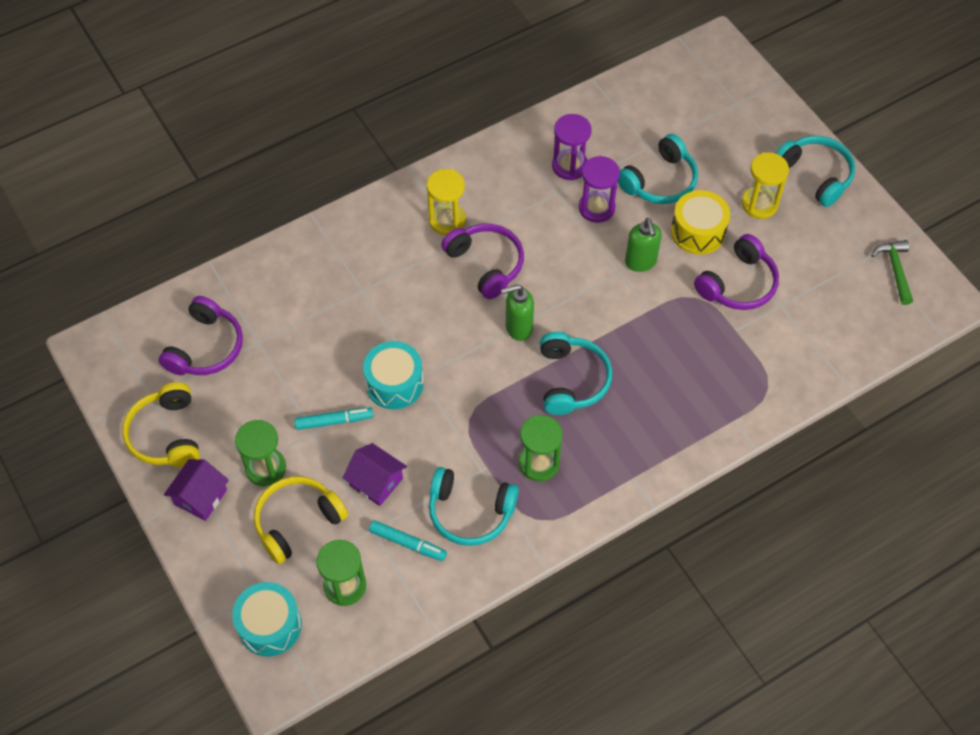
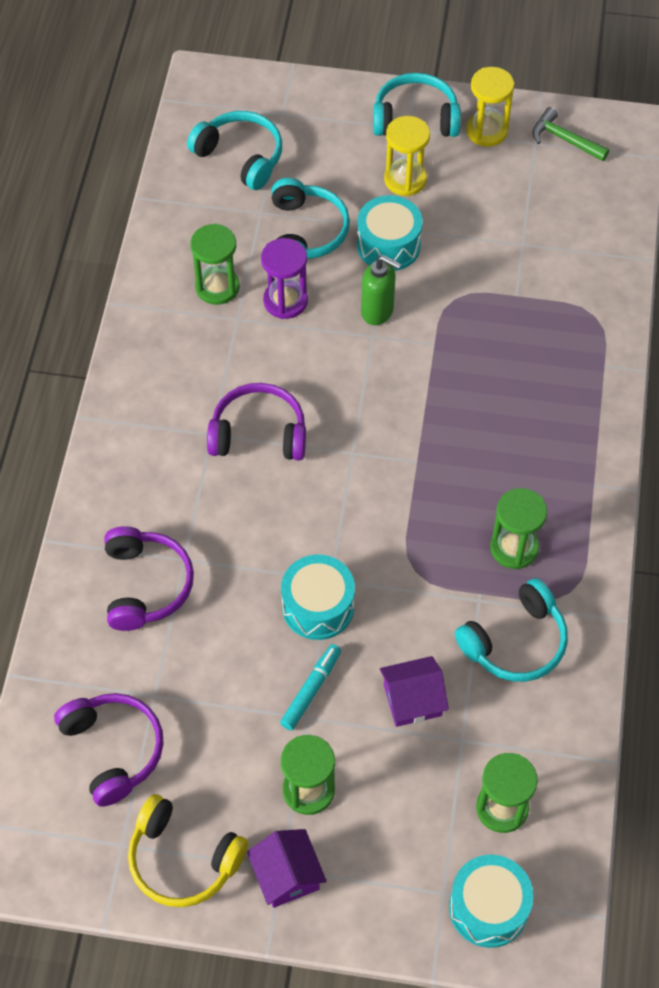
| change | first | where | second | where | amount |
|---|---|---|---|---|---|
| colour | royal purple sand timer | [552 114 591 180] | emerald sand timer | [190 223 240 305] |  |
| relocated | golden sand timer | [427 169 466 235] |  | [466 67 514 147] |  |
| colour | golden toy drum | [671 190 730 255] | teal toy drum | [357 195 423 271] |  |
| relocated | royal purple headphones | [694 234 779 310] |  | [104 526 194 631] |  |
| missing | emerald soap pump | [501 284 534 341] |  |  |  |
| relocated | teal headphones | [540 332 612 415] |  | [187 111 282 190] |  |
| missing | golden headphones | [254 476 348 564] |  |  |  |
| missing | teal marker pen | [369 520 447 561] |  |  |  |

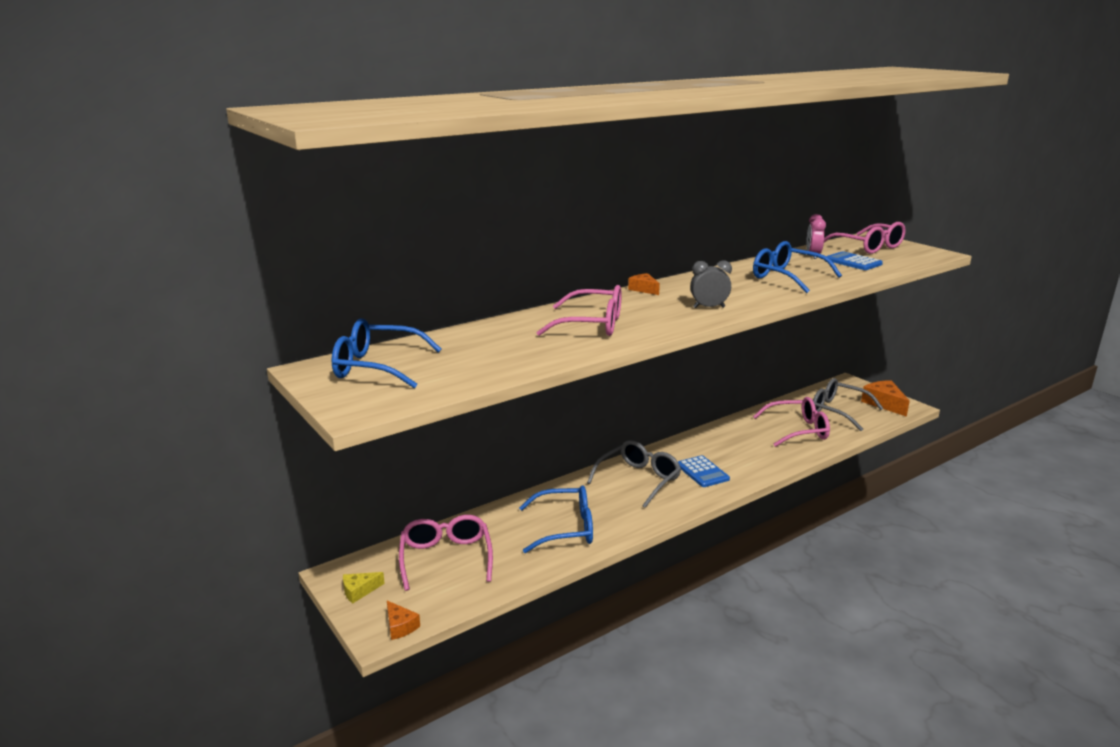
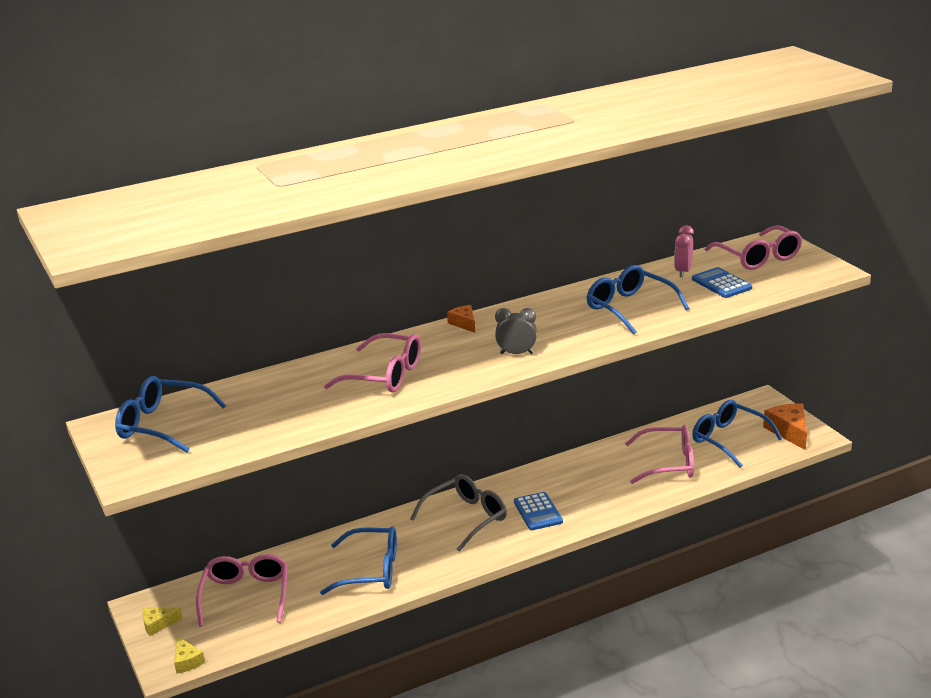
| change | first | where | second | where | amount |
|---|---|---|---|---|---|
| colour | ash-grey eyeglasses | [813 378 884 431] | cobalt eyeglasses | [692 400 783 468] |  |
| colour | orange-coloured cheese | [387 601 420 640] | golden cheese | [174 636 205 674] |  |

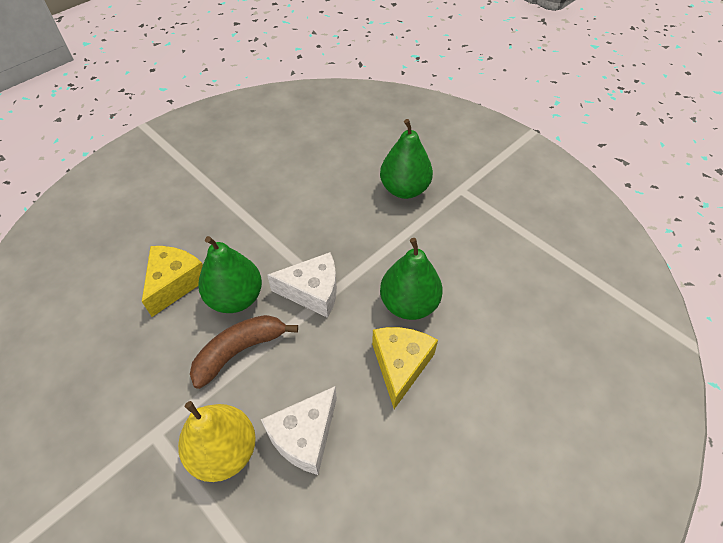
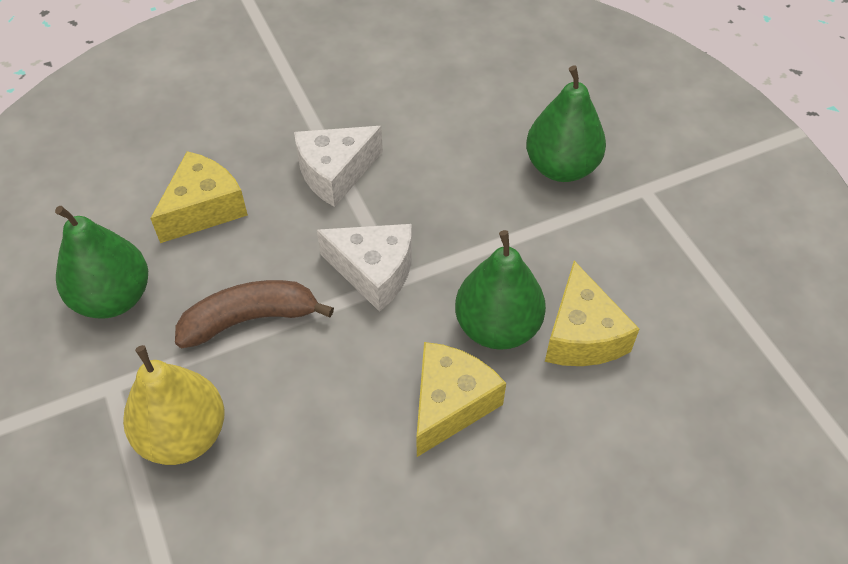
| change | first | where | second | where | amount |
|---|---|---|---|---|---|
| relocated | emerald pear | [198 236 262 313] |  | [55 206 148 319] |  |
| relocated | snow-white cheese | [261 386 337 475] |  | [294 126 383 207] |  |
| appeared |  |  | golden cheese | [545 261 639 366] |  |

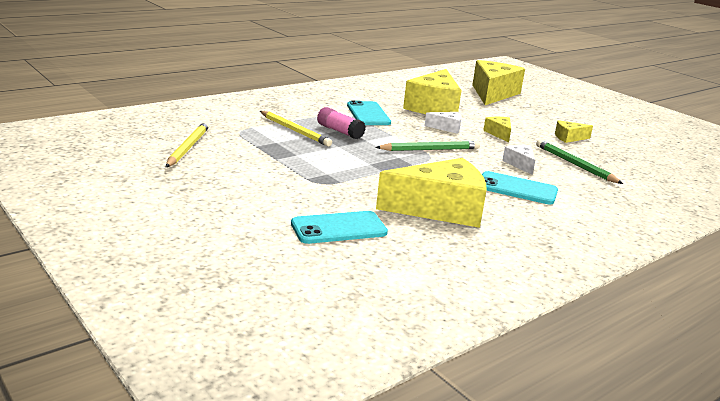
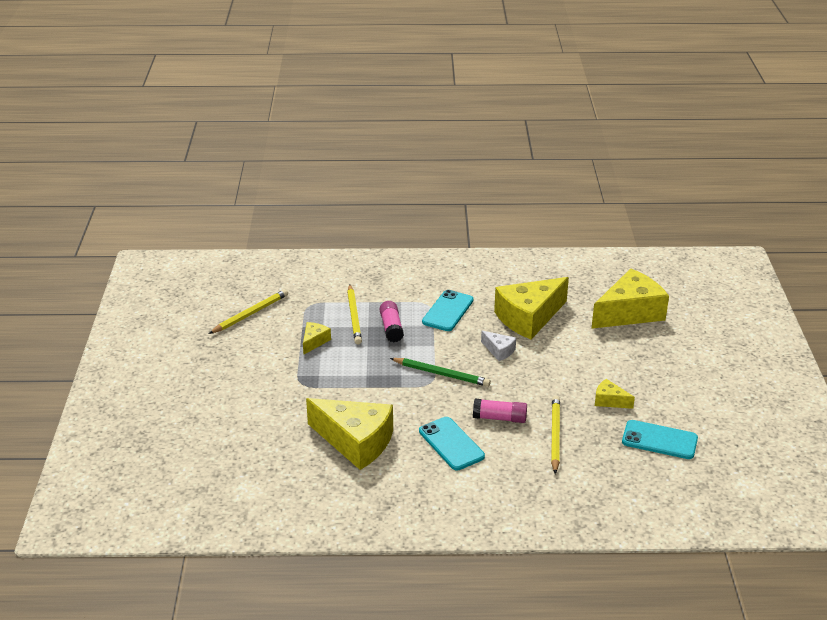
| change | first | where | second | where | amount |
|---|---|---|---|---|---|
| relocated | golden cheese | [483 117 511 142] |  | [303 322 331 355] |  |
| colour | emerald pencil | [536 139 623 184] | golden pencil | [551 396 560 474] |  |
| exchanged | snow-white cheese | [502 145 535 175] | pink stick of glue | [473 399 527 423] |  |
| relocated | teal smartphone | [291 211 388 244] |  | [622 420 698 459] |  |

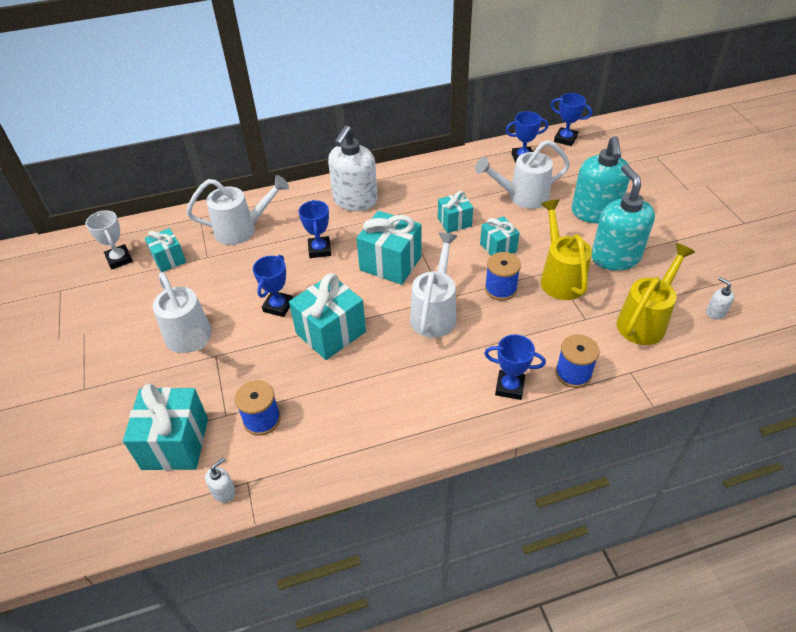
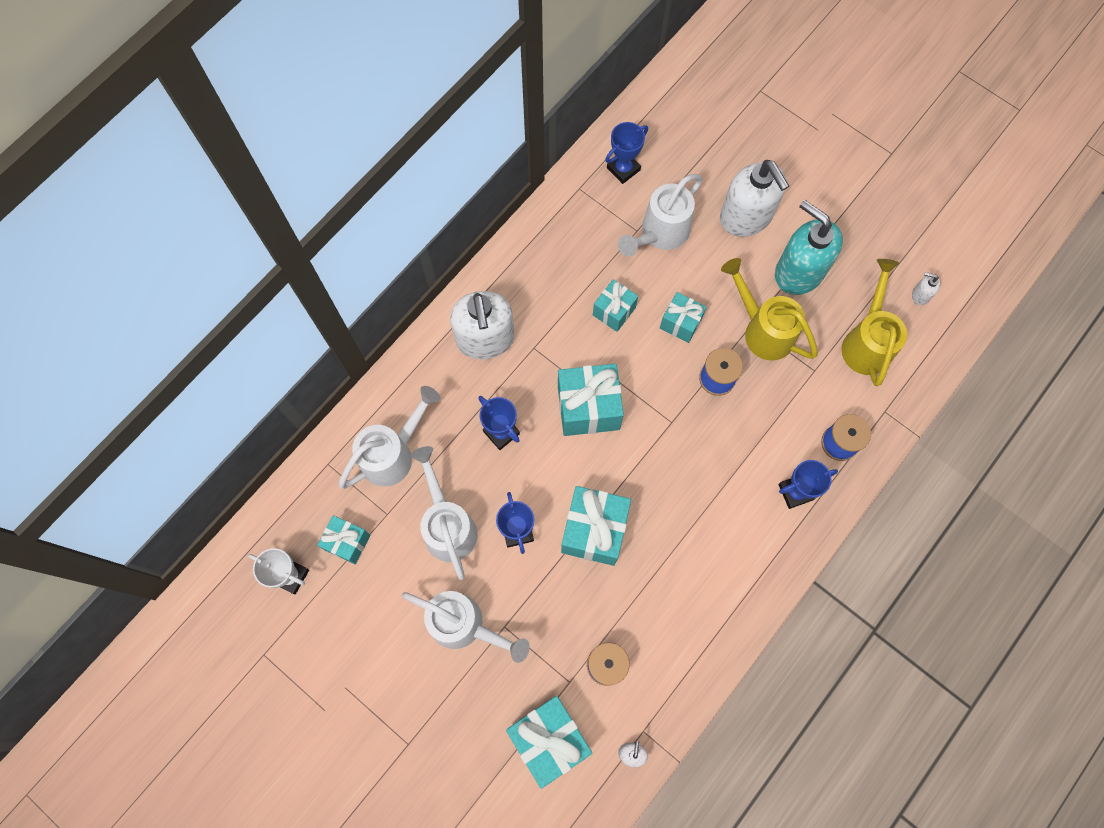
| change | first | where | second | where | amount |
|---|---|---|---|---|---|
| missing | cobalt award cup | [551 93 592 146] |  |  |  |
| colour | teal soap pump | [572 136 630 223] | snow-white soap pump | [720 160 789 237] |  |
| relocated | snow-white watering pot | [410 233 458 338] |  | [411 446 477 580] |  |

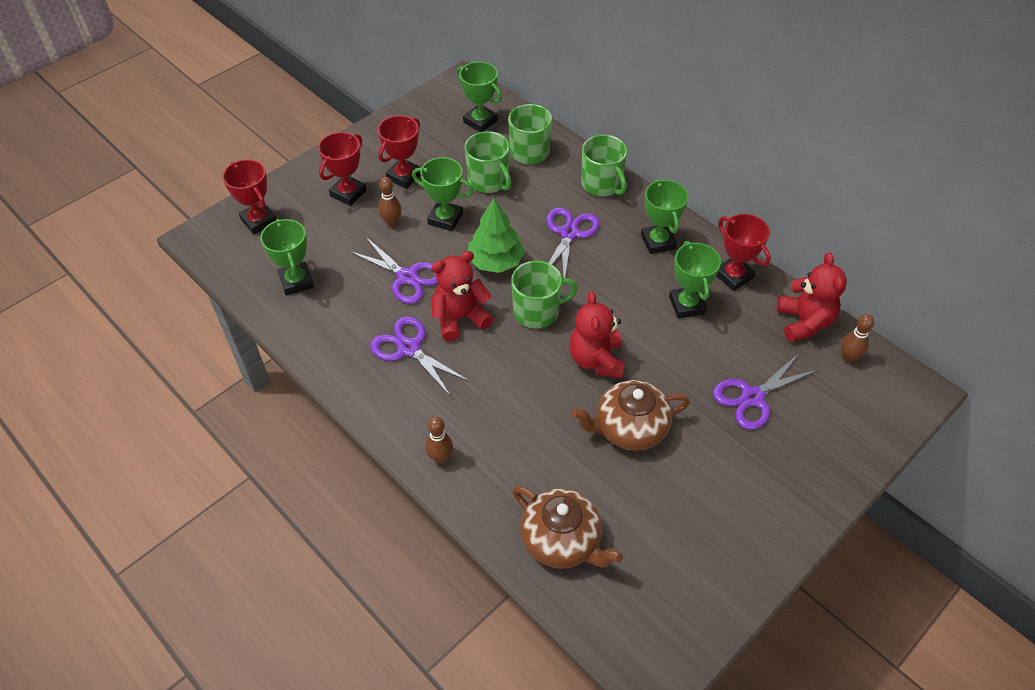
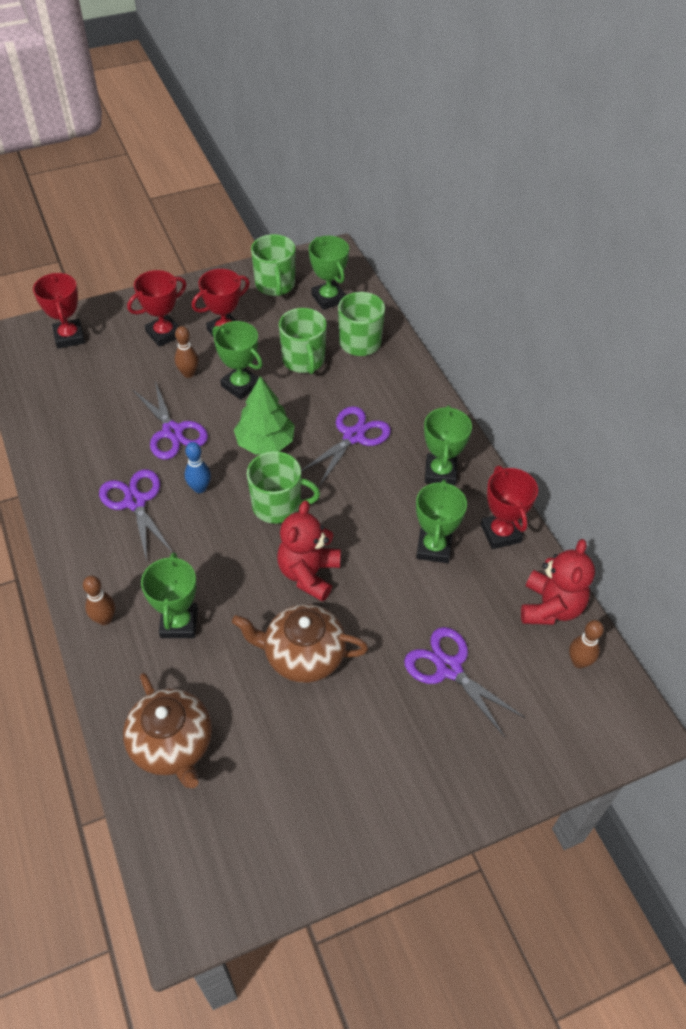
| change | first | where | second | where | amount |
|---|---|---|---|---|---|
| relocated | emerald mug | [581 135 627 196] |  | [251 234 295 296] |  |
| relocated | emerald award cup | [260 219 314 295] |  | [141 552 198 638] |  |
| exchanged | red teddy | [432 251 493 341] | cobalt skittle | [185 442 211 493] |  |
| spun | royal purple scissors | [713 354 819 430] |  | [404 627 525 737] | 60 degrees clockwise |

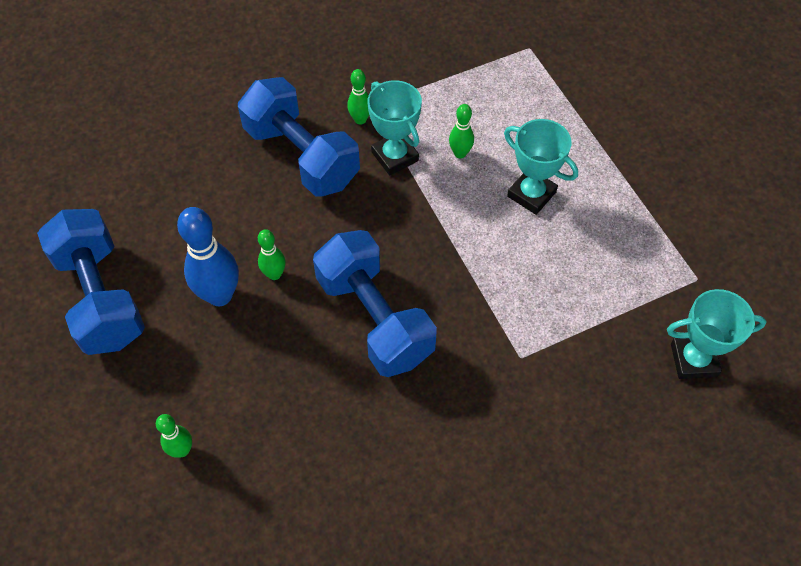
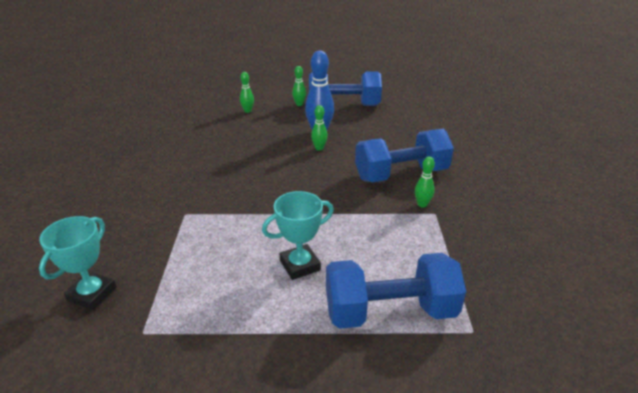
| change | first | where | second | where | amount |
|---|---|---|---|---|---|
| missing | teal award cup | [367 80 422 175] |  |  |  |
| relocated | emerald skittle | [449 104 474 158] |  | [292 66 306 106] |  |
| relocated | cobalt hand weight | [313 230 437 377] |  | [326 253 466 329] |  |

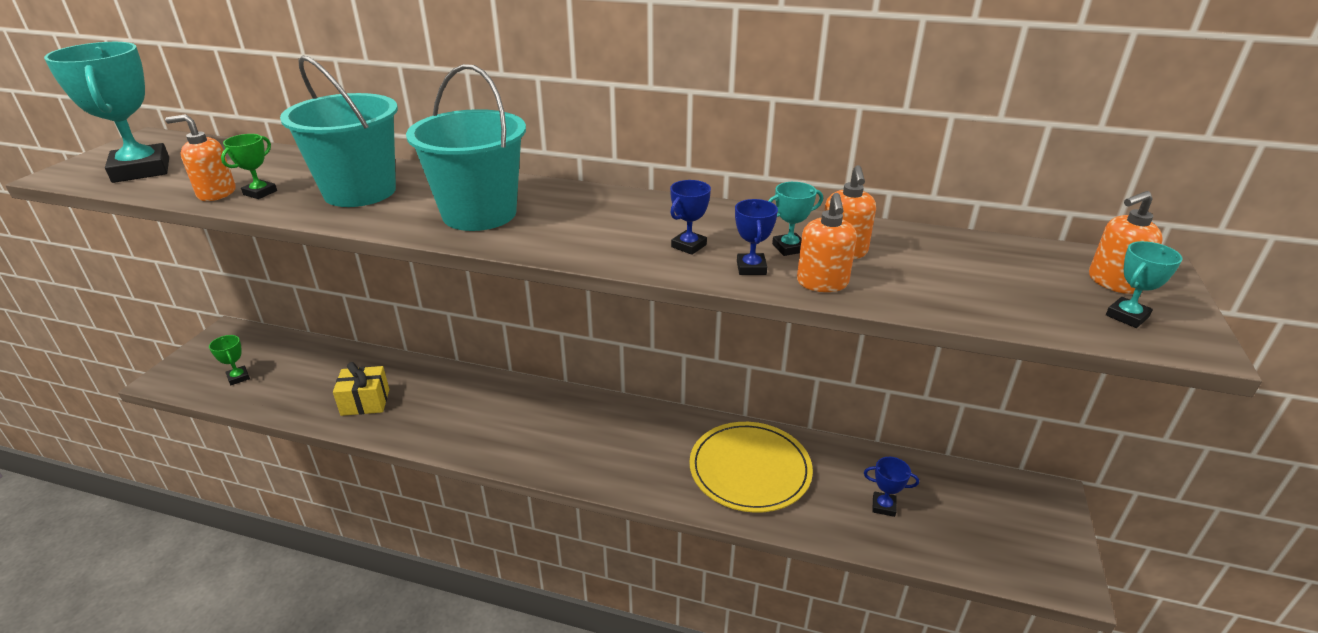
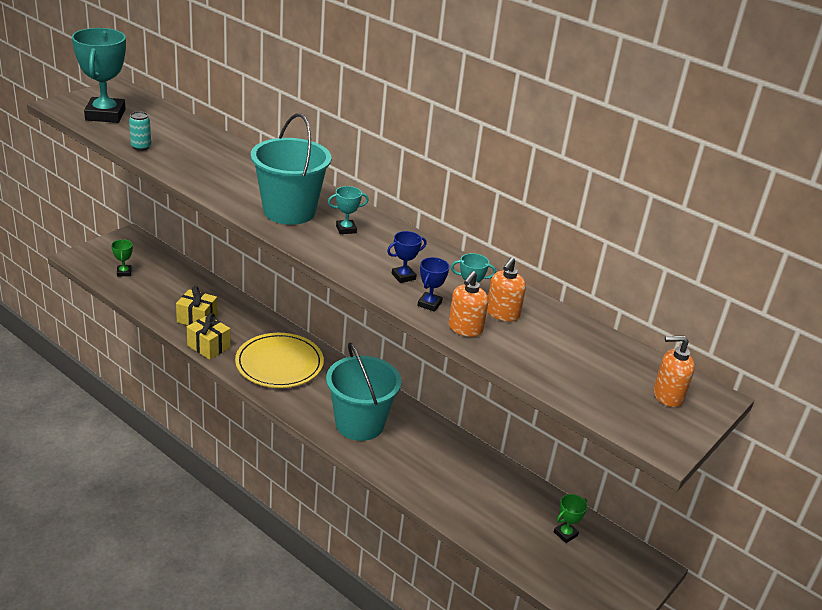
| change | first | where | second | where | amount |
|---|---|---|---|---|---|
| relocated | teal sand bucket | [280 56 398 207] |  | [326 342 402 441] |  |
| exchanged | orange-coloured soap pump | [165 114 236 201] | teal tin | [129 112 151 151] |  |
| relocated | emerald award cup | [221 134 277 199] |  | [554 494 587 543] |  |
| relocated | teal award cup | [1106 241 1182 328] |  | [328 186 369 234] |  |
| relocated | golden dinner plate | [689 422 813 513] |  | [235 333 324 388] |  |
| missing | cobalt award cup | [864 457 919 517] |  |  |  |
| appeared |  |  | golden present | [187 313 231 360] |  |

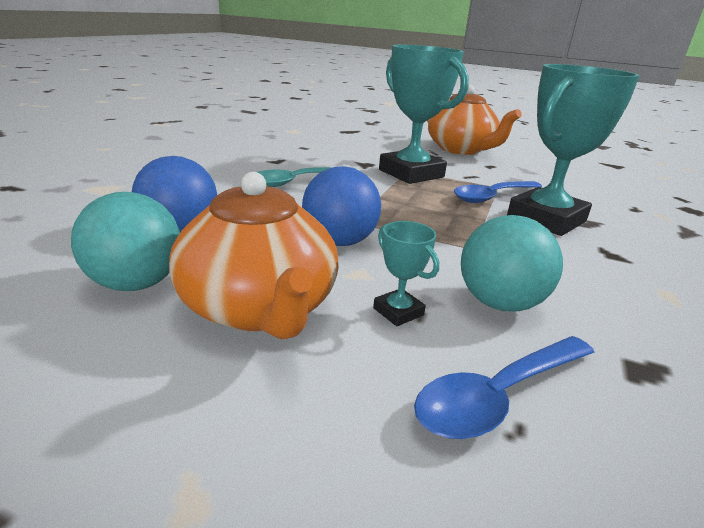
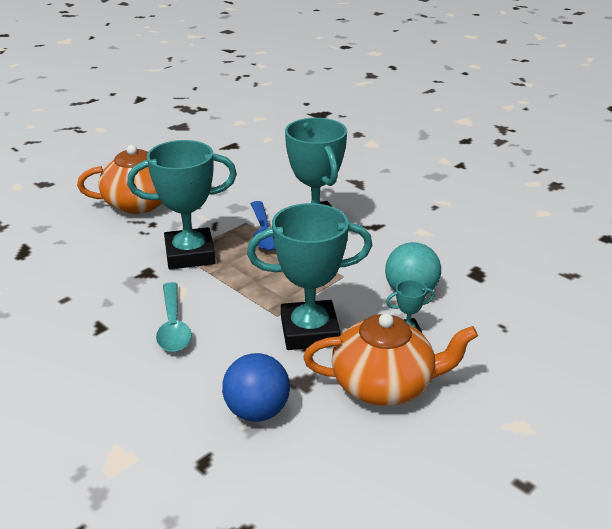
| change | first | where | second | where | amount |
|---|---|---|---|---|---|
| exchanged | cobalt play ball | [302 166 381 246] | teal award cup | [247 203 372 350] |  |
| missing | teal play ball | [71 192 180 291] |  |  |  |
| missing | cobalt tablespoon | [414 336 595 439] |  |  |  |

